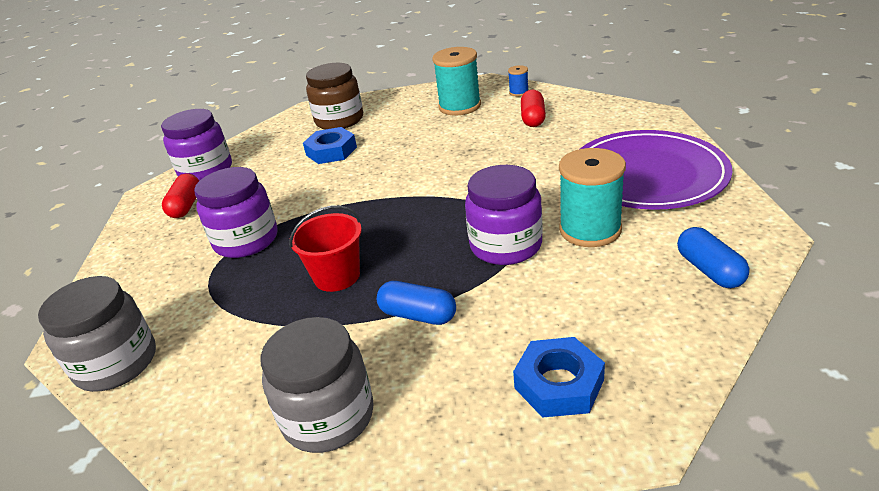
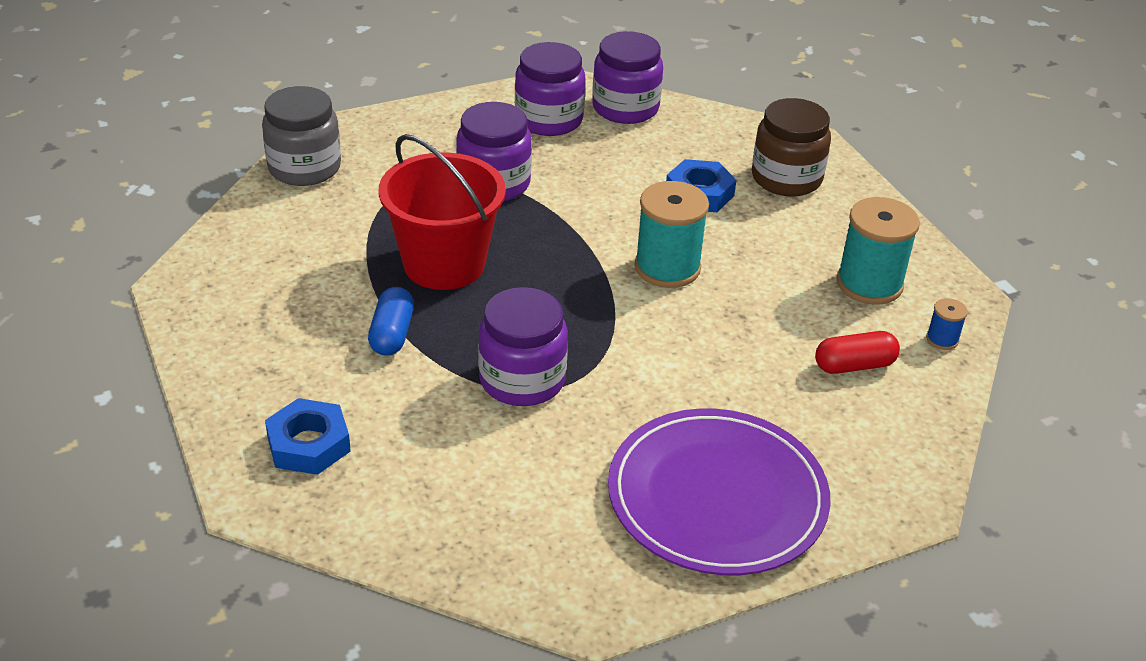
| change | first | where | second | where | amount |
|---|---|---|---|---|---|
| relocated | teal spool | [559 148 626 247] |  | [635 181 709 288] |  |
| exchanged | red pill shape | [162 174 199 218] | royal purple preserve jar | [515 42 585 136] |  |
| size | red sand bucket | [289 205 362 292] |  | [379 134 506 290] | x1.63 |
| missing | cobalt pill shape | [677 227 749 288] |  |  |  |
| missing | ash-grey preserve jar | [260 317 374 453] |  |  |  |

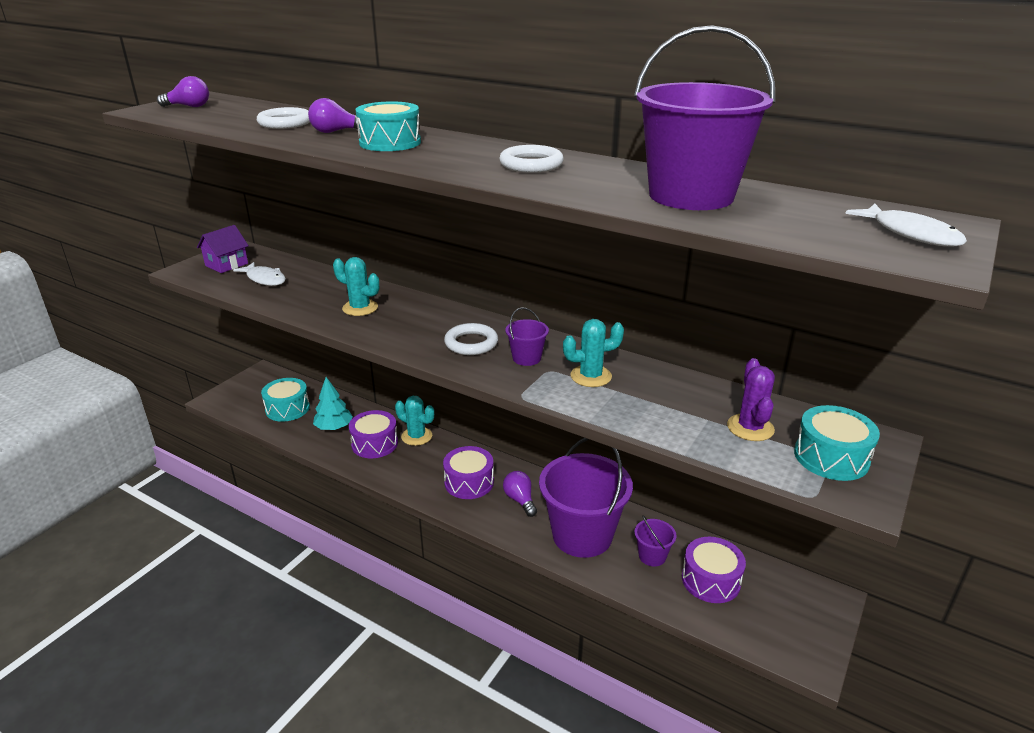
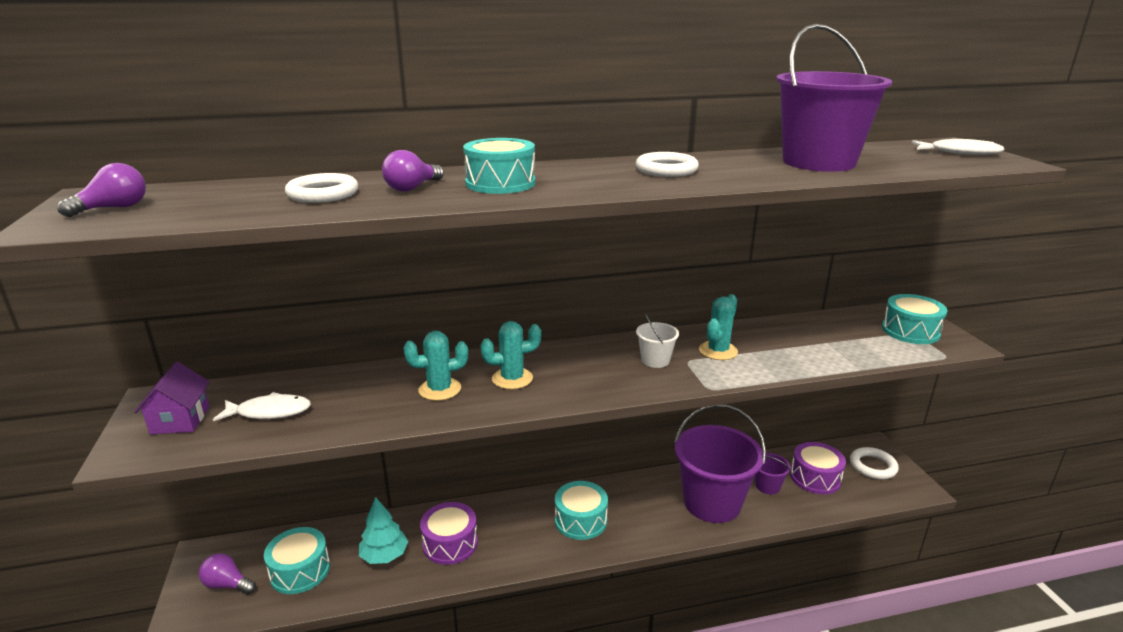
| change | first | where | second | where | amount |
|---|---|---|---|---|---|
| colour | royal purple sand bucket | [506 307 549 366] | snow-white sand bucket | [636 313 679 368] |  |
| relocated | snow-white ring | [444 323 498 355] |  | [850 447 899 479] |  |
| missing | royal purple prickly plant | [727 358 775 441] |  |  |  |
| relocated | teal prickly plant | [395 396 434 446] |  | [480 321 541 389] |  |
| colour | royal purple toy drum | [443 446 494 499] | teal toy drum | [555 481 608 540] |  |
| relocated | royal purple light bulb | [503 471 537 517] |  | [199 553 256 595] |  |

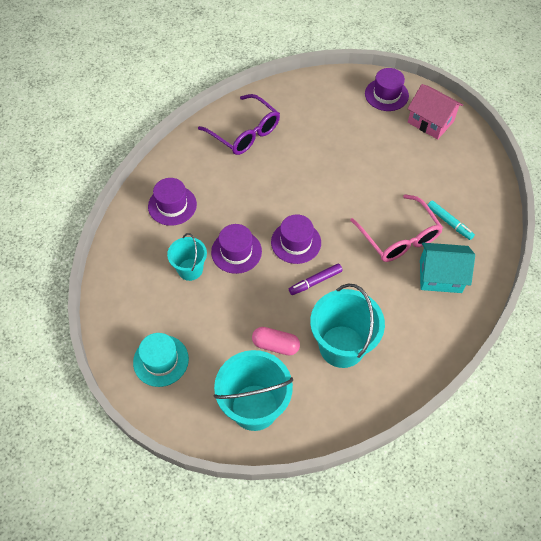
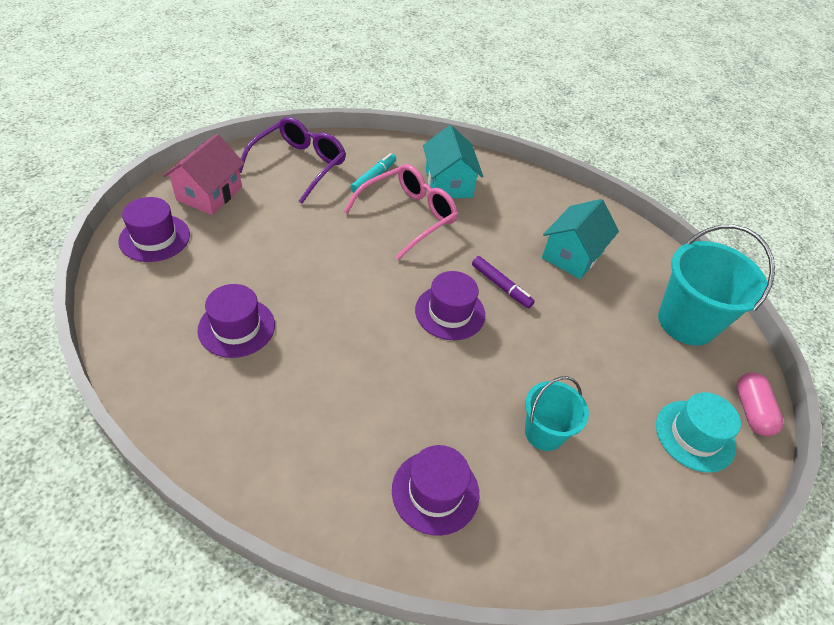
| change | first | where | second | where | amount |
|---|---|---|---|---|---|
| relocated | royal purple eyeglasses | [198 94 280 155] |  | [239 117 346 204] |  |
| relocated | royal purple hat | [211 224 262 274] |  | [197 284 275 358] |  |
| exchanged | teal sand bucket | [310 284 385 368] | teal house | [542 199 619 279] |  |
| relocated | pink pill shape | [252 327 300 356] |  | [737 372 784 436] |  |

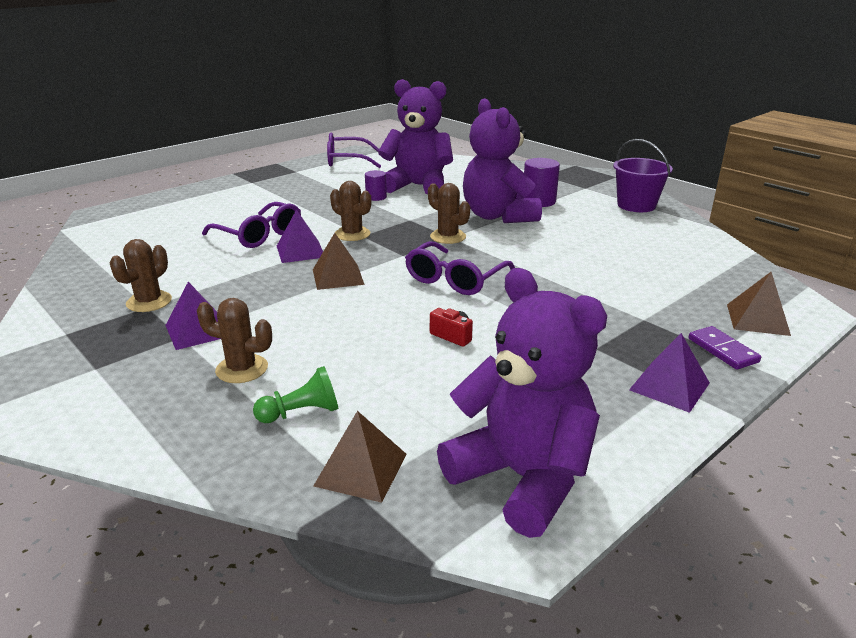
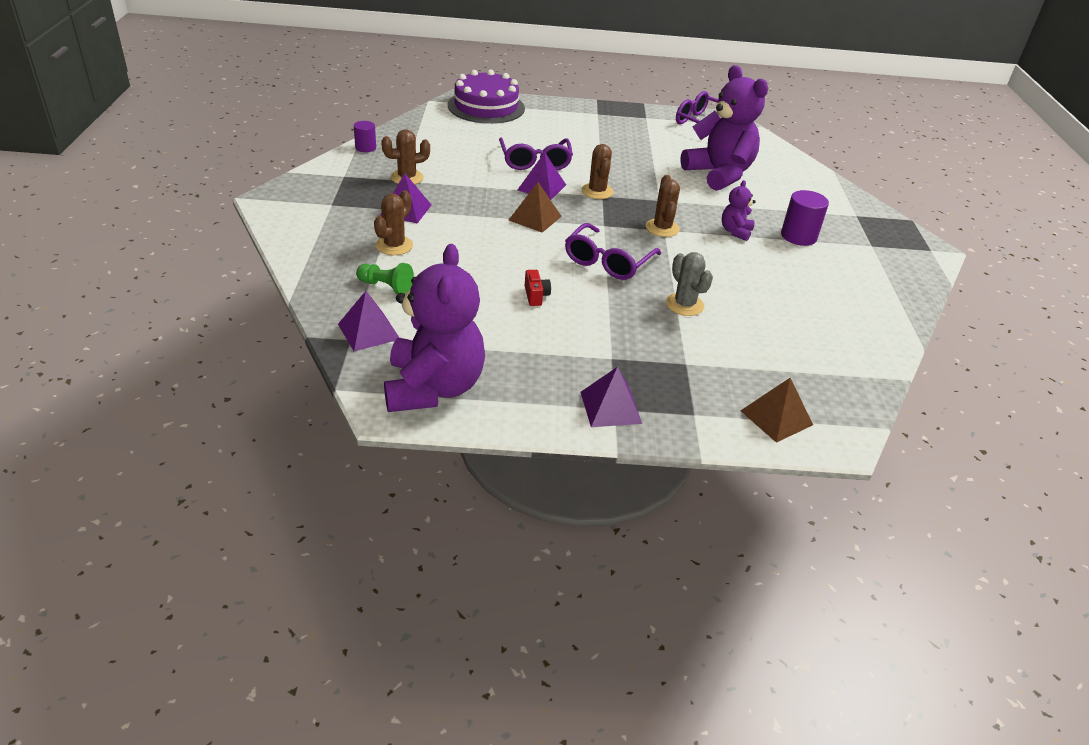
| change | first | where | second | where | amount |
|---|---|---|---|---|---|
| size | royal purple teddy | [463 98 542 223] |  | [722 180 755 241] | x0.45 |
| missing | royal purple sand bucket | [613 139 673 212] |  |  |  |
| relocated | royal purple cylinder | [365 170 387 201] |  | [354 121 376 152] |  |
| spun | royal purple eyeglasses | [405 241 515 295] |  | [565 223 661 280] | 45 degrees counterclockwise |
| spun | dark brown prickly plant | [197 298 272 383] |  | [374 190 413 255] | 60 degrees clockwise |
| missing | royal purple domino | [689 326 761 370] |  |  |  |
| colour | dark brown pyramid shape | [313 411 407 503] | royal purple pyramid shape | [338 291 400 351] |  |
| appeared |  |  | royal purple cake | [448 70 525 124] |  |
| appeared |  |  | ash-grey prickly plant | [666 252 713 316] |  |

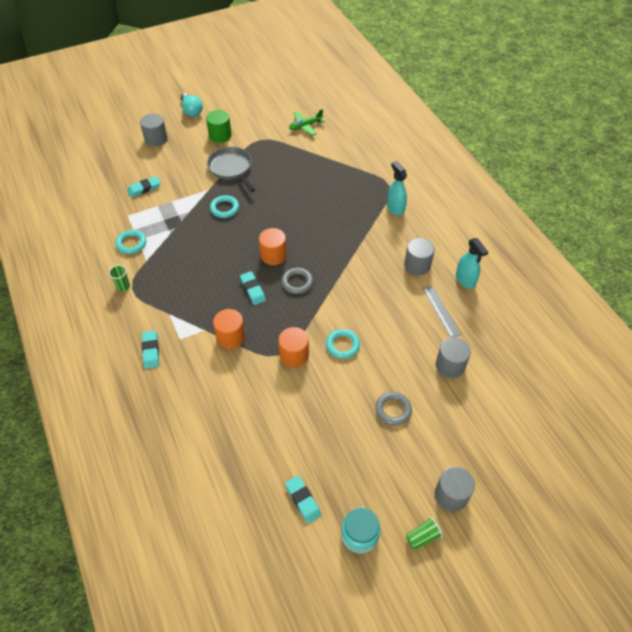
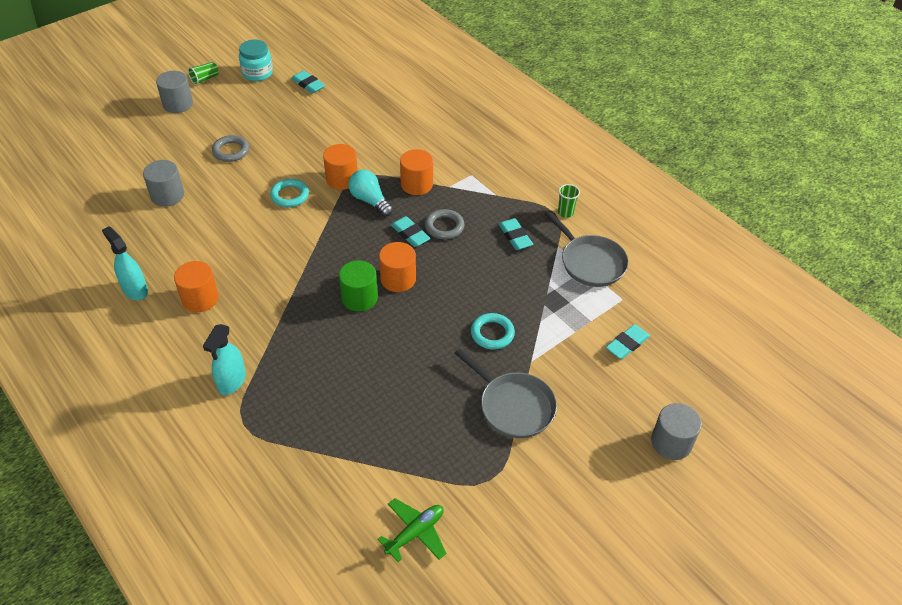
| change | first | where | second | where | amount |
|---|---|---|---|---|---|
| relocated | teal light bulb | [180 93 203 117] |  | [348 170 393 217] |  |
| relocated | emerald cylinder | [206 110 232 143] |  | [339 260 378 312] |  |
| spun | teal spray bottle | [387 161 407 216] |  | [203 324 246 395] | 60 degrees clockwise |
| exchanged | teal ring | [116 230 146 254] | ash-grey pan | [545 211 629 287] |  |
| colour | ash-grey cylinder | [404 238 435 275] | orange-coloured cylinder | [174 261 219 312] |  |
| relocated | ash-grey ring | [281 268 313 294] |  | [425 209 464 239] |  |
| missing | ash-grey measuring stick | [423 285 461 337] |  |  |  |
| relocated | teal gum eraser | [142 330 159 368] |  | [498 218 533 250] |  |

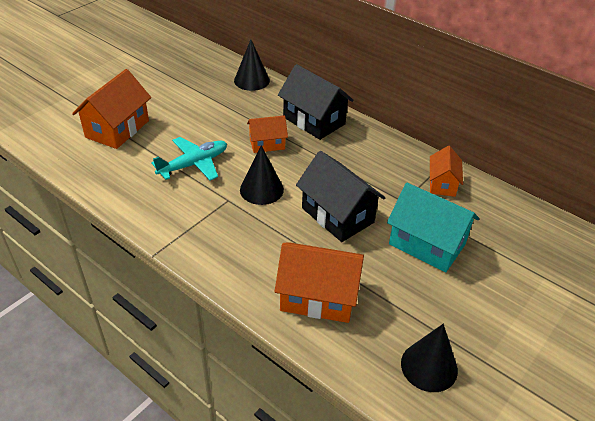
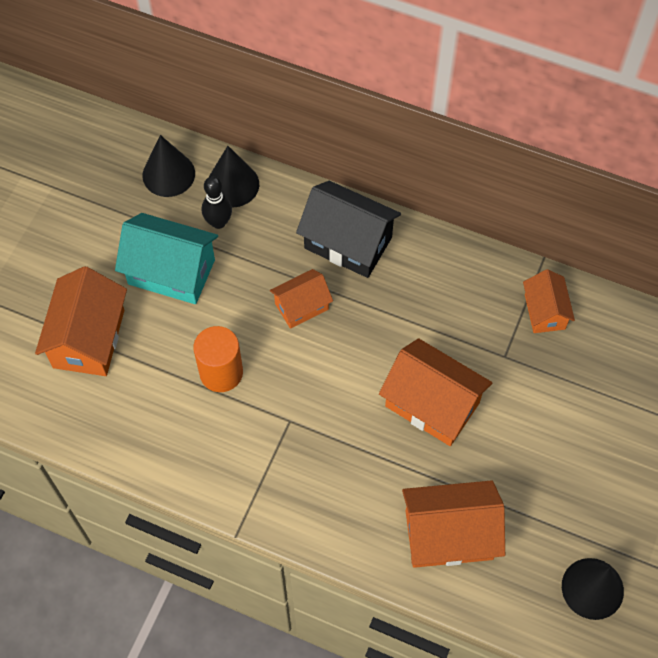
| change | first | where | second | where | amount |
|---|---|---|---|---|---|
| exchanged | teal aeroplane | [151 137 227 180] | orange-coloured cylinder | [193 326 243 392] |  |
| relocated | jet-black cone shape | [240 145 284 205] |  | [142 135 195 197] |  |
| colour | jet-black house | [296 151 386 242] | orange-coloured house | [379 338 492 446] |  |
| relocated | teal house | [387 183 479 272] |  | [115 213 218 304] |  |
| appeared |  |  | jet-black skittle | [202 176 232 229] |  |

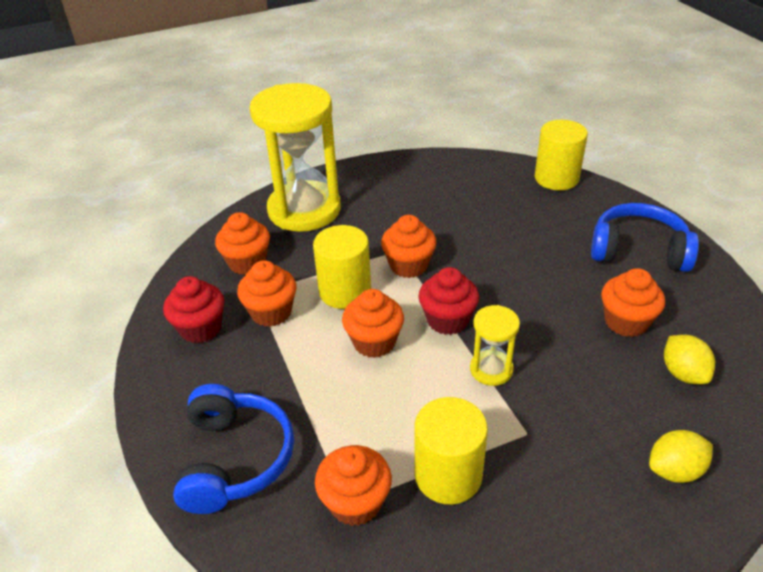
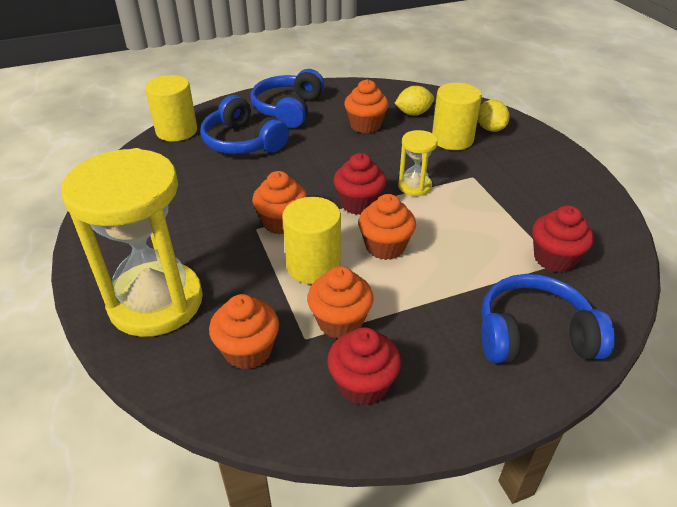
| change | first | where | second | where | amount |
|---|---|---|---|---|---|
| relocated | golden cylinder | [414 397 488 505] |  | [432 83 482 150] |  |
| colour | orange-coloured muffin | [315 445 392 526] | red muffin | [532 205 594 273] |  |
| appeared |  |  | cobalt headphones | [200 95 289 154] |  |

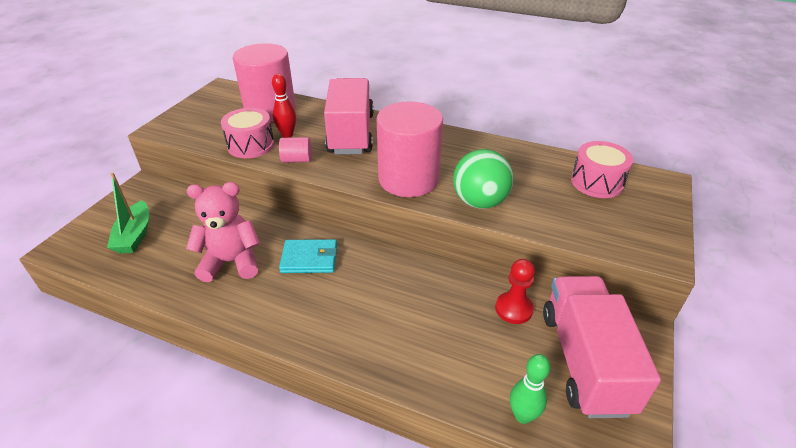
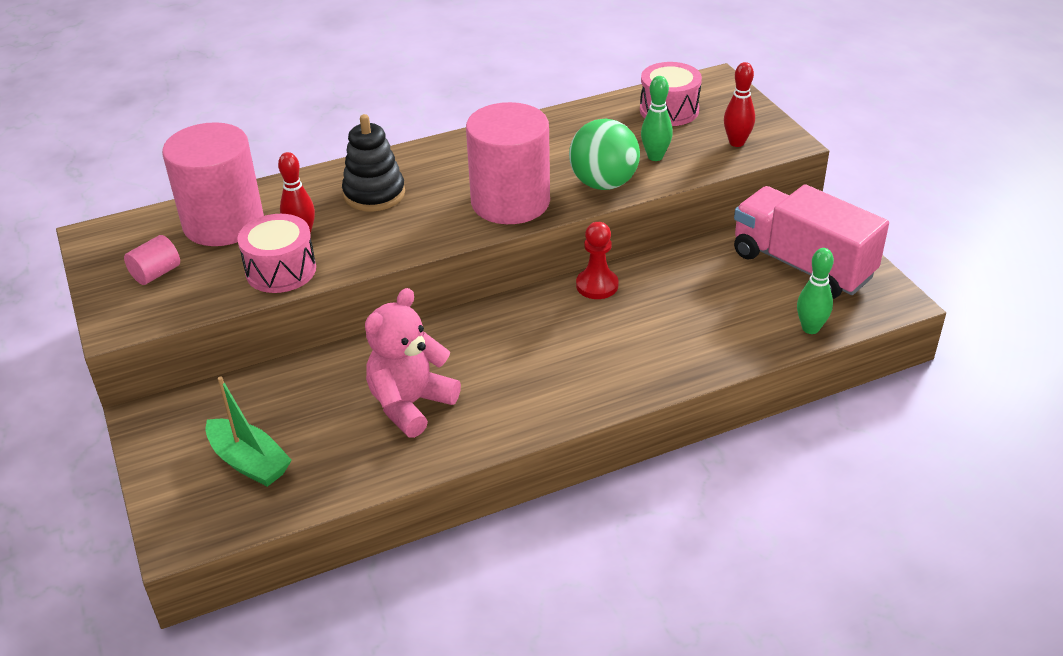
| change | first | where | second | where | amount |
|---|---|---|---|---|---|
| exchanged | pink truck | [324 78 374 155] | jet-black stacking toy | [342 114 405 211] |  |
| relocated | pink cylinder | [279 137 312 163] |  | [124 235 180 285] |  |
| missing | teal card wallet | [279 239 337 273] |  |  |  |
| relocated | red chess pawn | [495 259 535 324] |  | [576 222 618 299] |  |
| appeared |  |  | red skittle | [724 62 755 147] |  |
| appeared |  |  | emerald skittle | [641 76 673 161] |  |

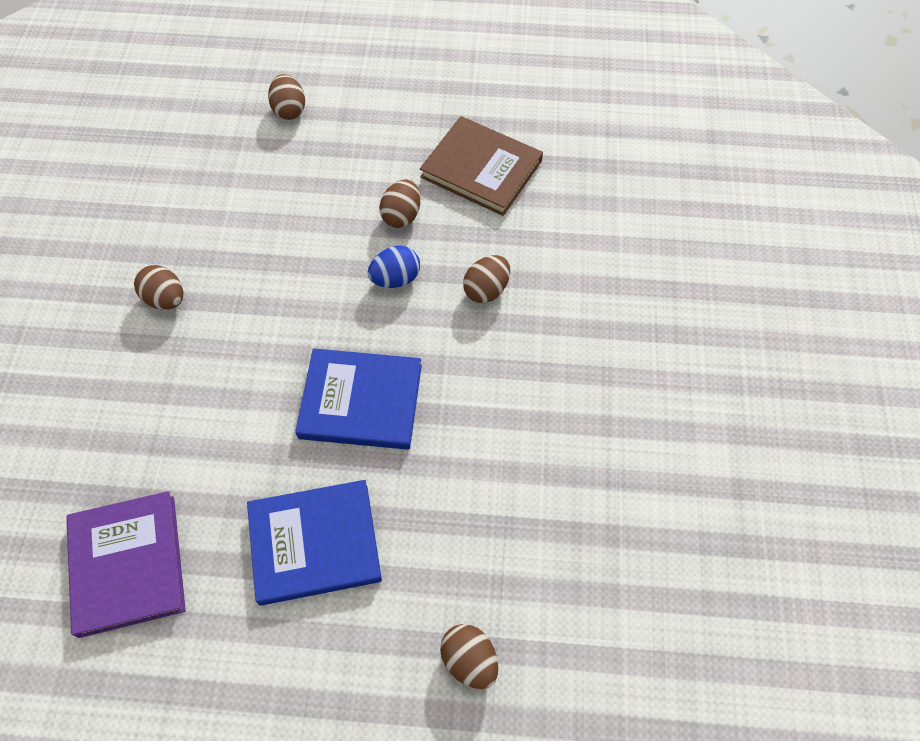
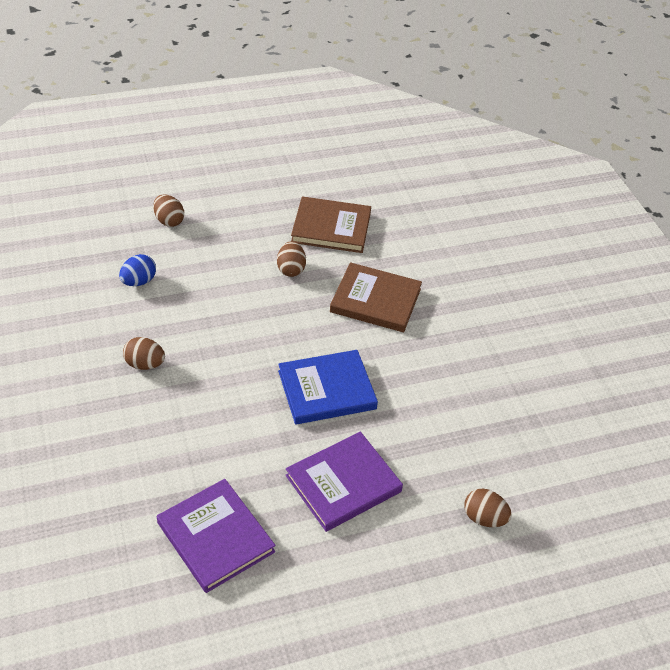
| change | first | where | second | where | amount |
|---|---|---|---|---|---|
| relocated | cobalt egg shape | [368 246 420 288] |  | [119 254 156 286] |  |
| exchanged | dark brown egg shape | [463 255 510 303] | dark brown book | [330 262 422 332] |  |
| colour | cobalt book | [247 480 382 606] | royal purple book | [286 432 403 532] |  |

